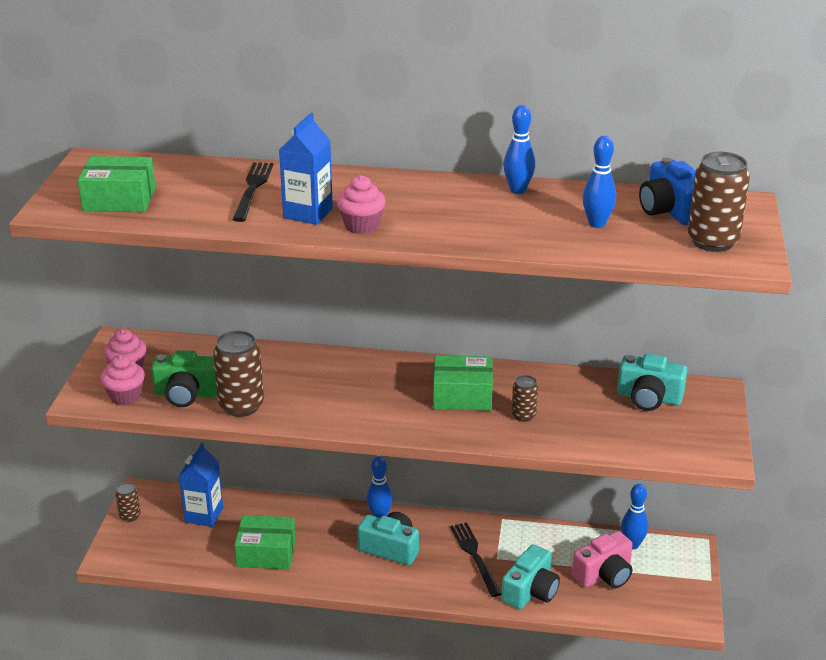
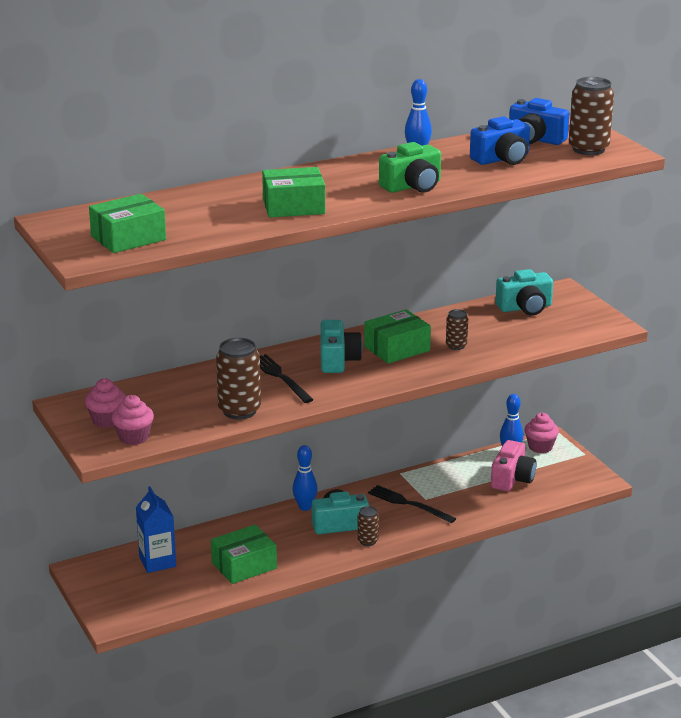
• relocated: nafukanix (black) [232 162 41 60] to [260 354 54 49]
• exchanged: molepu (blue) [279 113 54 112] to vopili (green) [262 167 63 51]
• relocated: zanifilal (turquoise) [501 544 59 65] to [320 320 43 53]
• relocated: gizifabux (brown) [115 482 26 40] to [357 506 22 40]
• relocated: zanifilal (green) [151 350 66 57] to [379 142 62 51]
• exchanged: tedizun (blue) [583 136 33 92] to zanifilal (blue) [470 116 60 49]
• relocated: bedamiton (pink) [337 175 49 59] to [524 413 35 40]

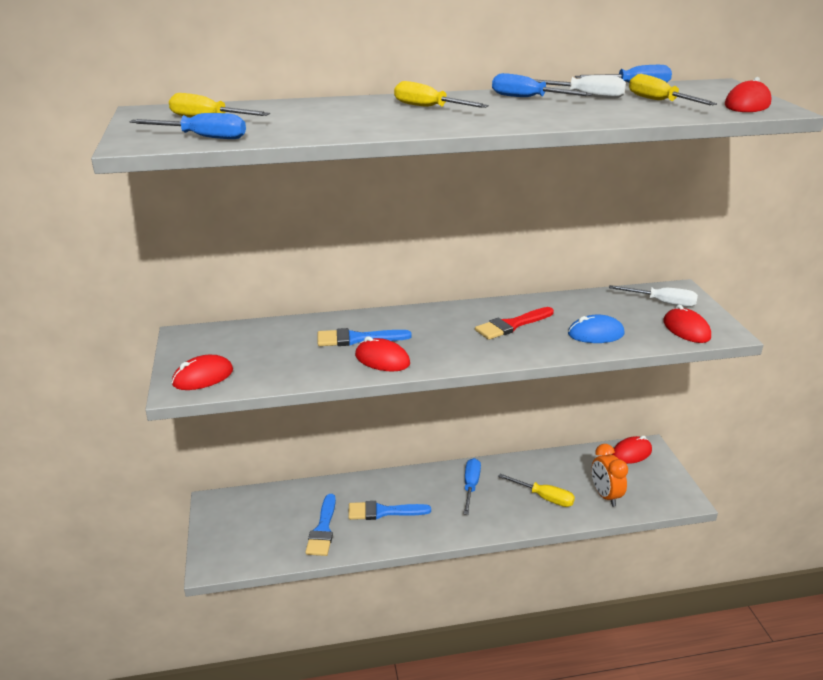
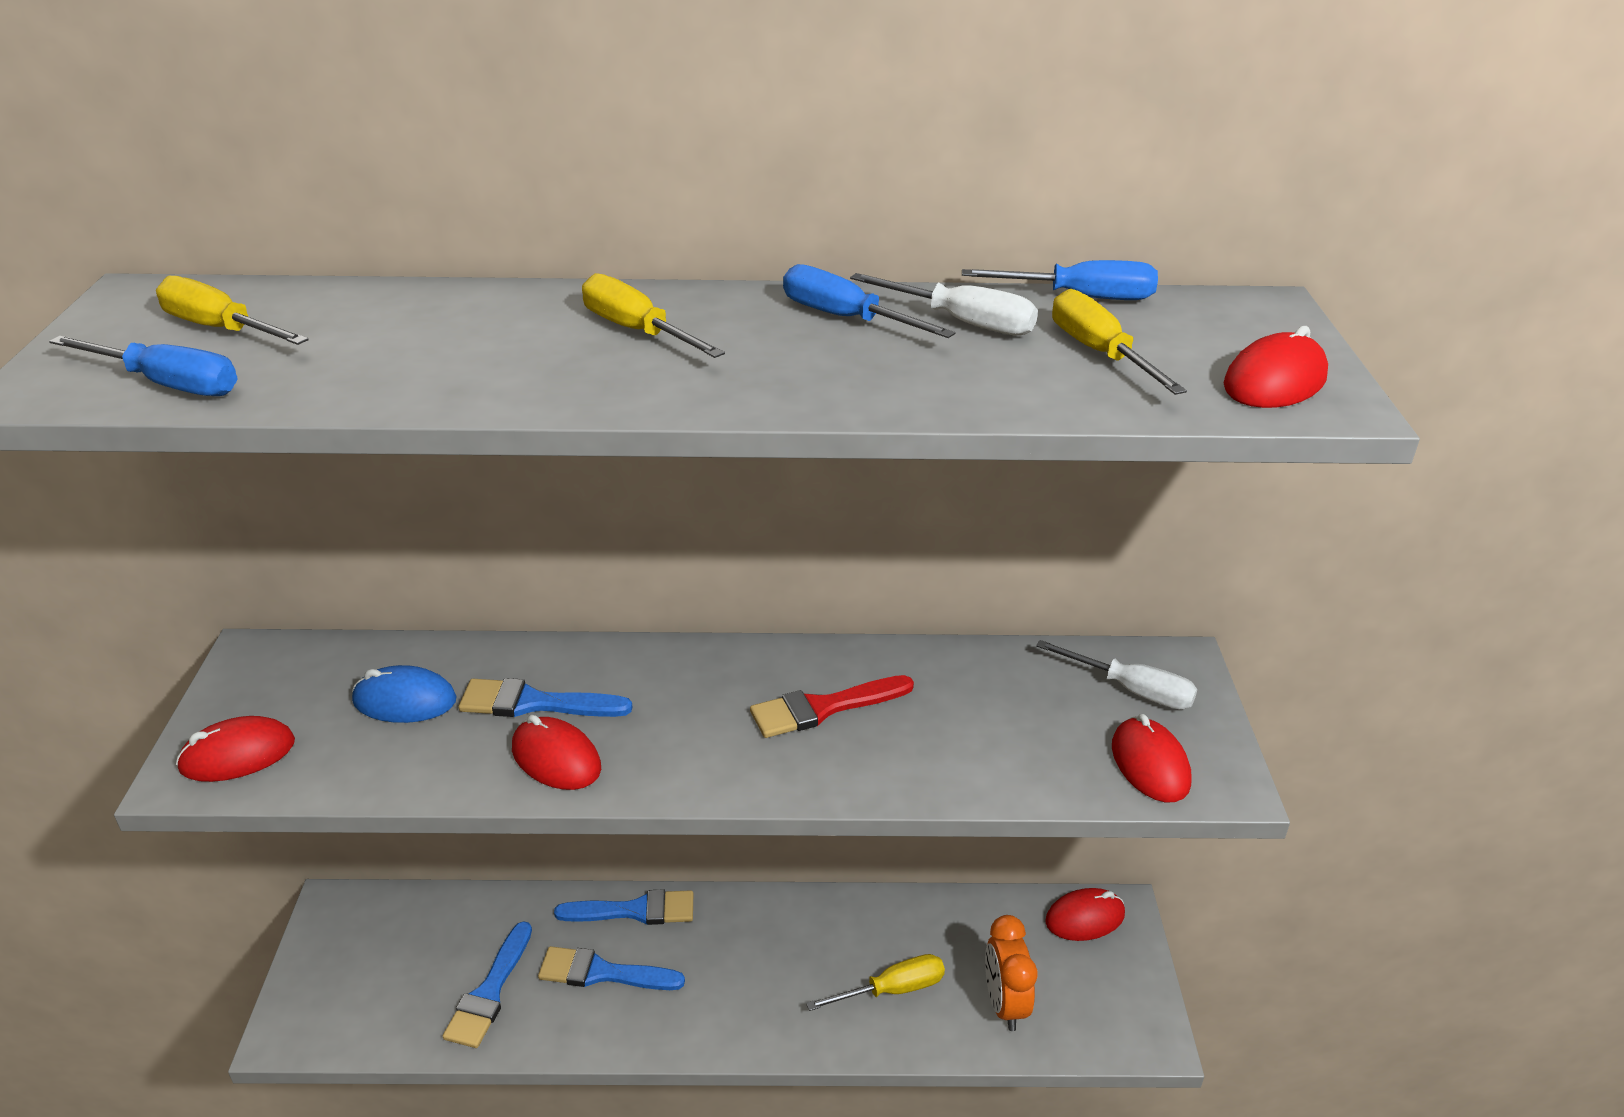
• relocated: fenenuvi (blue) [568 314 57 29] to [352 665 105 58]
• appeared: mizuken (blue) [554 889 139 36]
• spun: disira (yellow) [498 474 77 33] = [806 954 139 57] 60 degrees counterclockwise
• missing: disira (blue) [463 458 18 57]

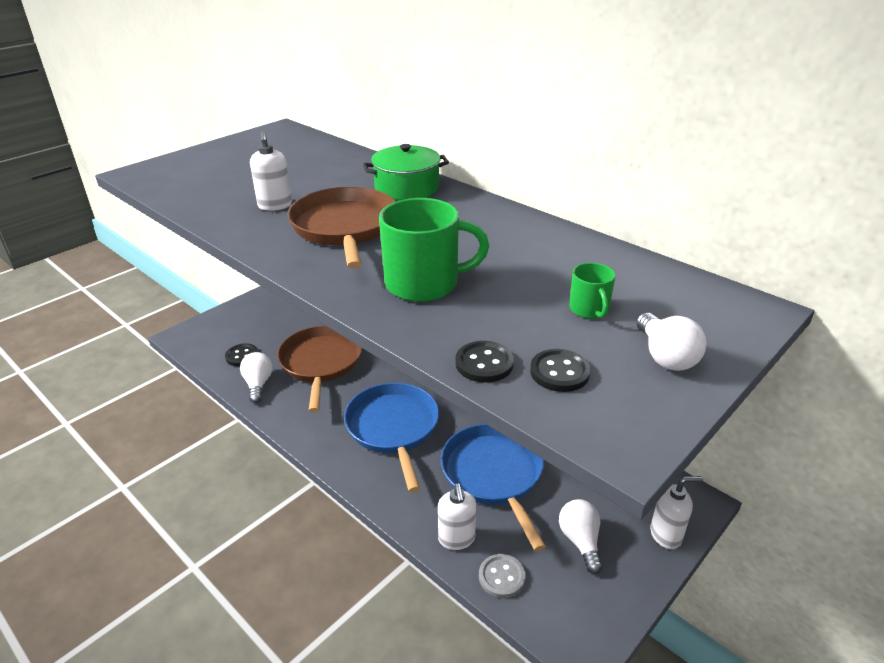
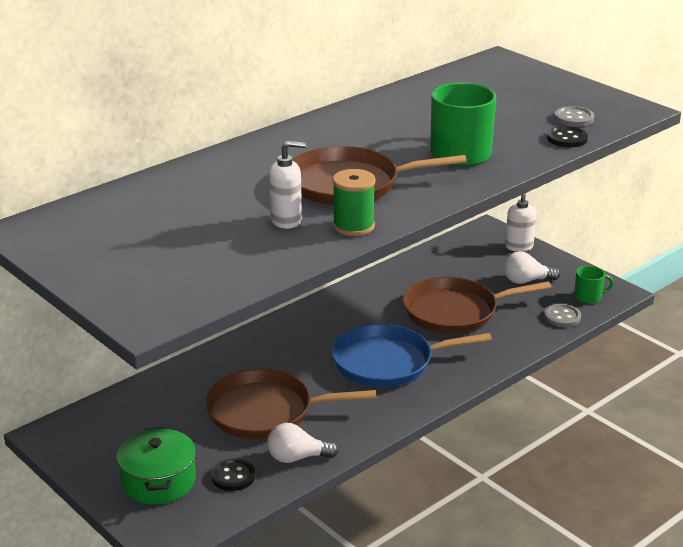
• relocated: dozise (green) [363 144 86 56] to [116 427 80 77]
• appeared: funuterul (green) [332 169 44 67]
• colour: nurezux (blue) [440 424 106 127] to nurezux (brown) [403 277 148 57]
• colour: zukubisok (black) [530 349 61 43] to zukubisok (grey) [555 106 39 21]
• relocated: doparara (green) [569 263 47 56] to [574 266 40 38]
• missing: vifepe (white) [438 483 38 67]
• missing: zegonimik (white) [637 313 69 58]

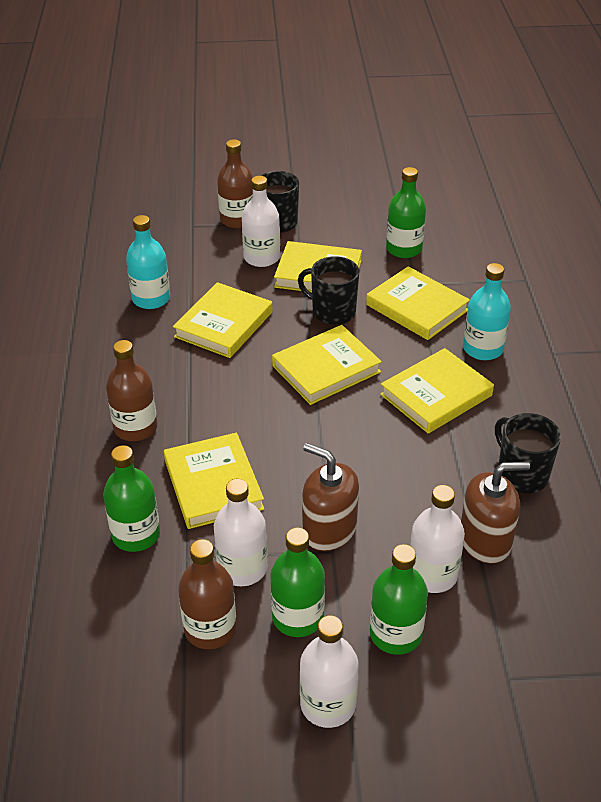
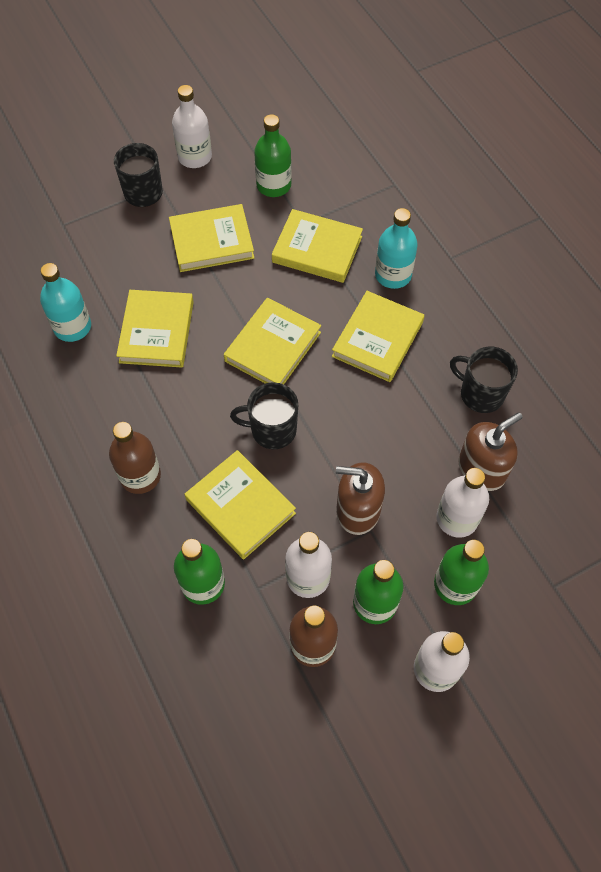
• relocated: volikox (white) [242 176 38 91] to [172 85 40 83]
• relocated: doparara (black) [298 256 61 69] to [230 382 68 67]
• missing: volikox (brown) [217 139 36 89]

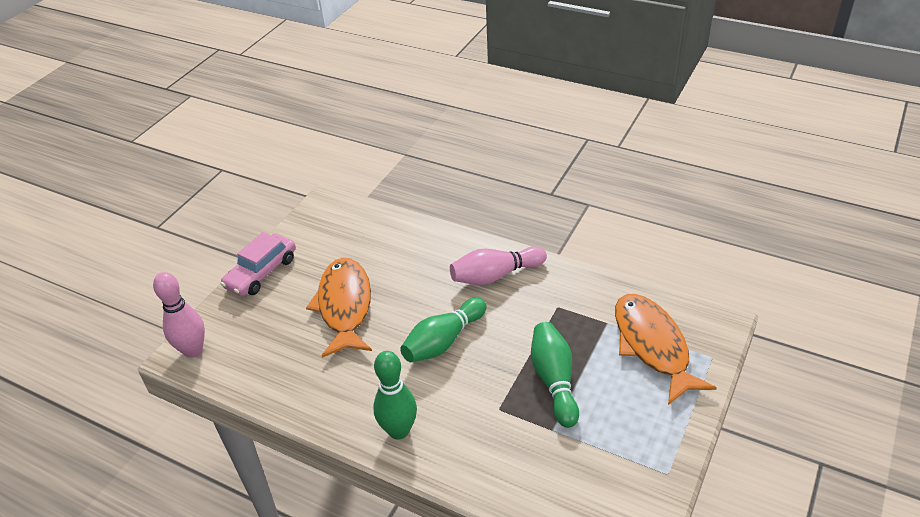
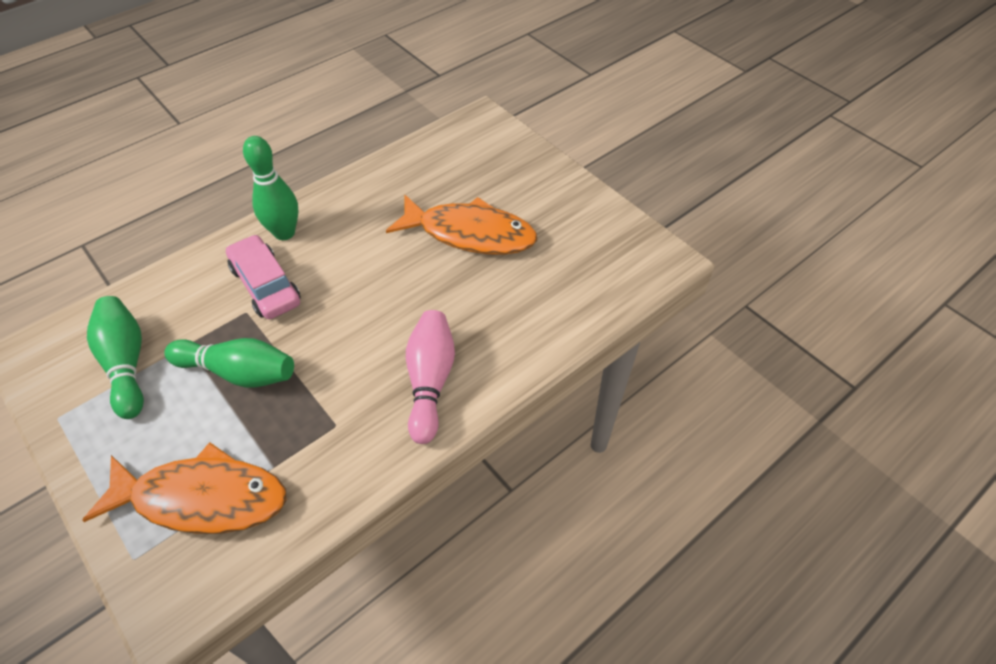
• relocated: tedizun (green) [400 297 87 65] to [87 296 57 123]
• relocated: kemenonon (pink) [220 232 76 64] to [226 235 75 84]
• missing: tedizun (pink) [153 272 52 86]

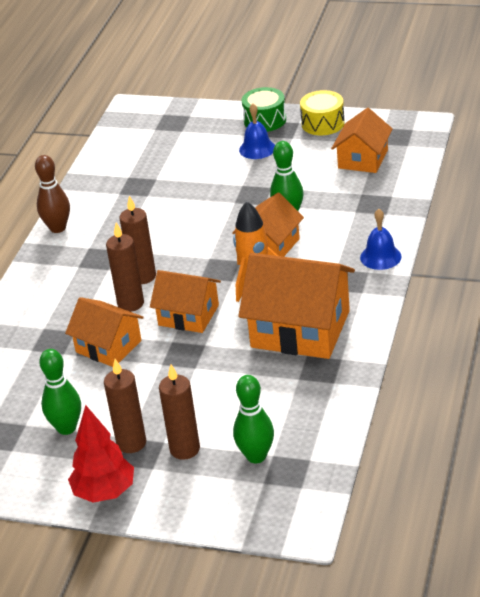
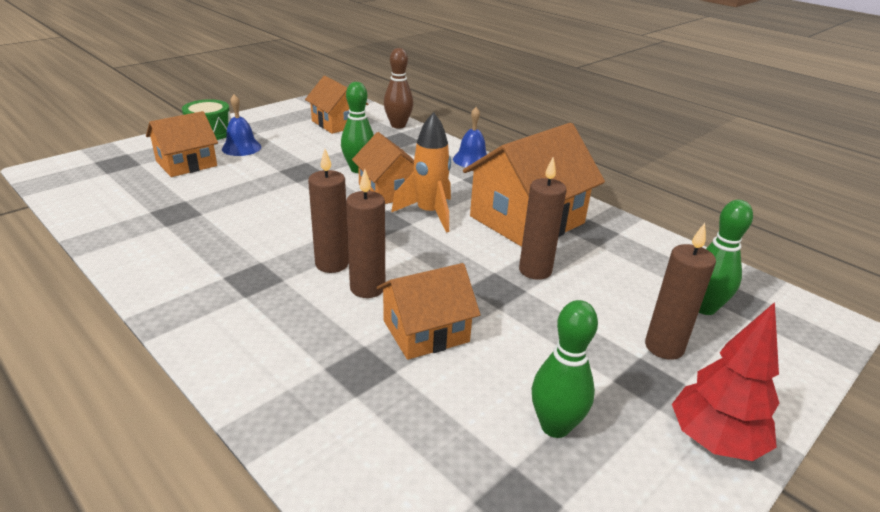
• relocated: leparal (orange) [150 270 71 63] to [146 111 72 66]
• relocated: tedizun (brown) [35 155 35 78] to [384 48 29 81]
• relocated: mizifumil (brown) [104 359 42 94] to [519 157 48 123]
• missing: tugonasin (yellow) [300 90 45 45]

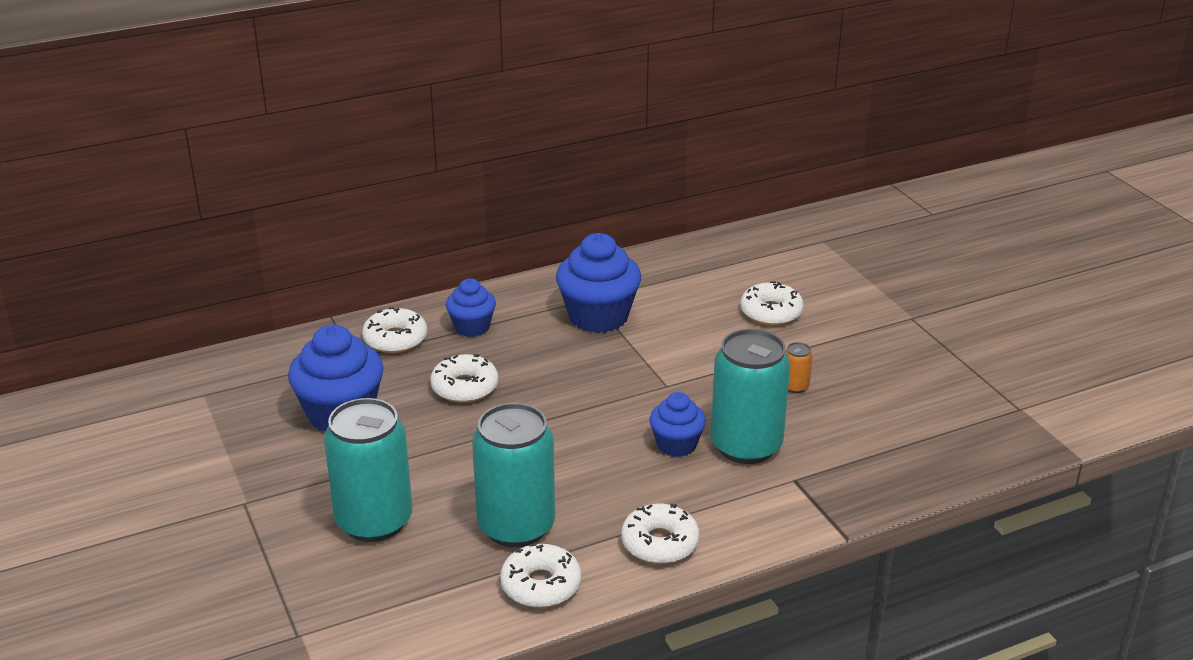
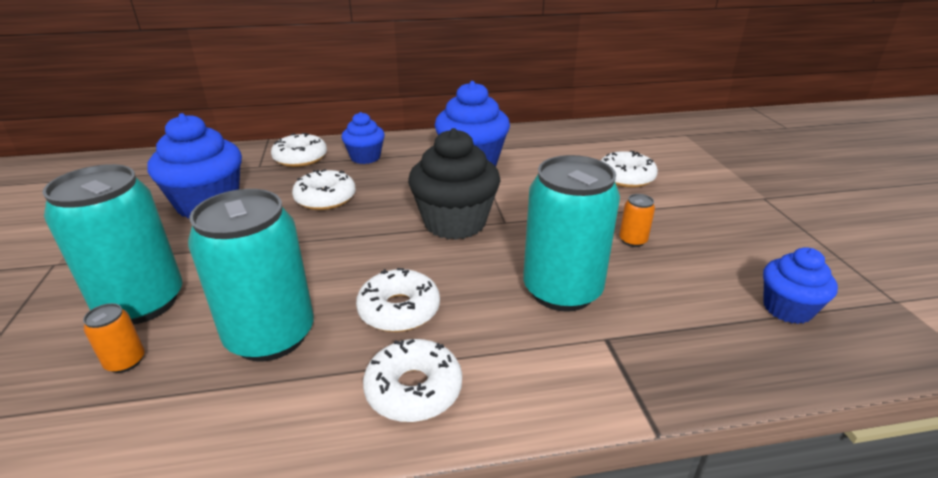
• appeared: gizifabux (orange) [83 303 62 70]
• relocated: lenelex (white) [500 543 81 65] to [356 268 84 64]
• appeared: bedamiton (black) [408 128 93 112]
• relocated: bedamiton (blue) [649 392 57 65] to [763 247 75 77]

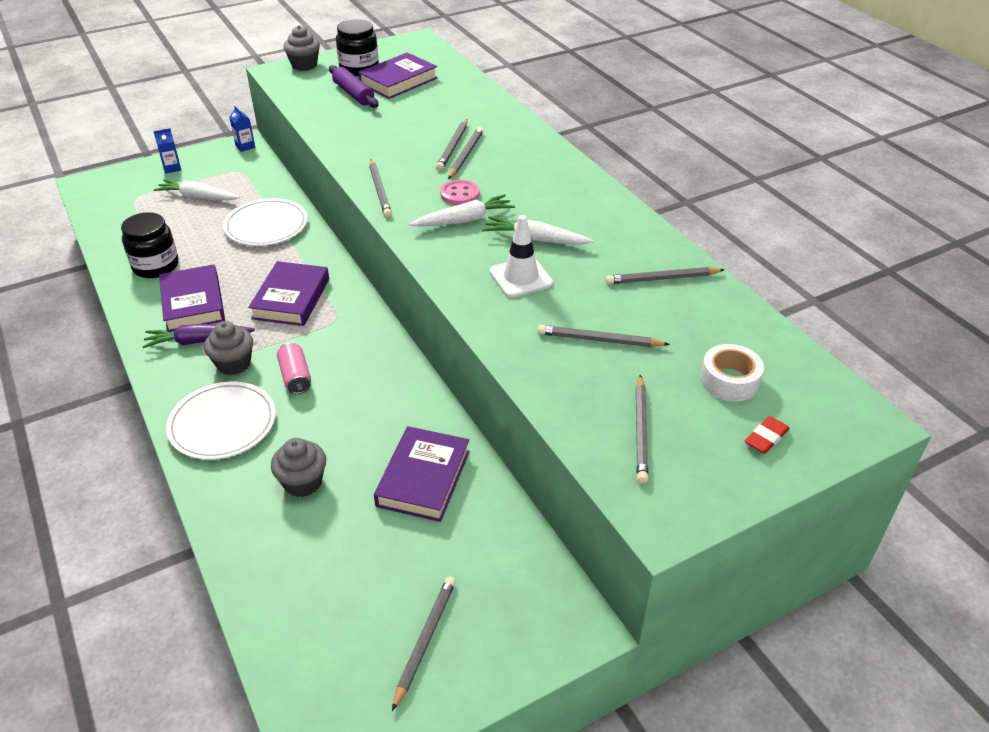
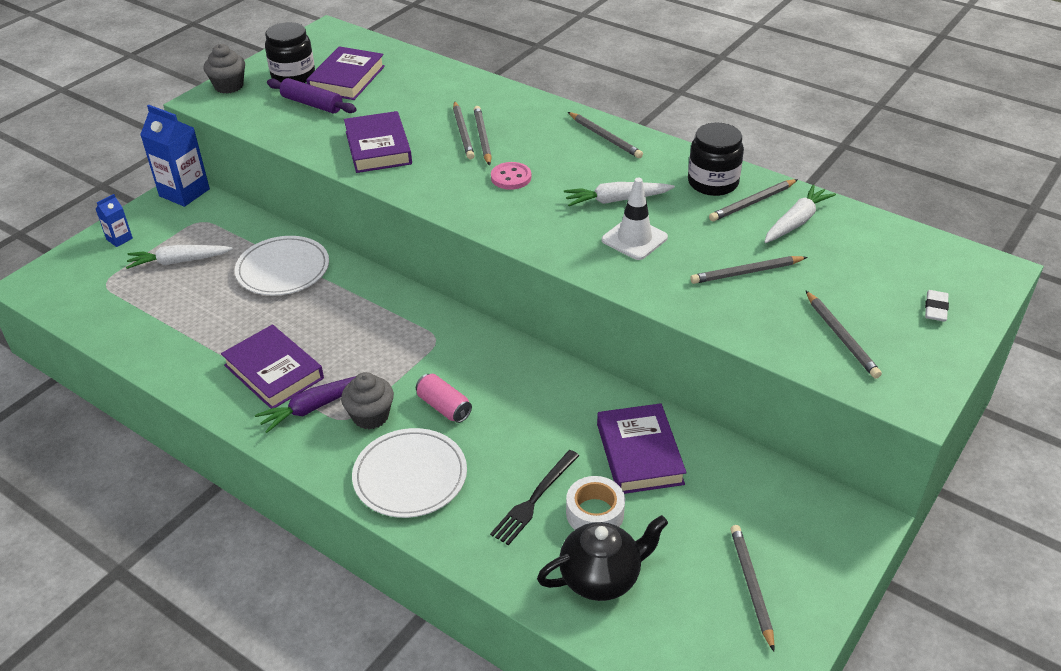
• size: molepu (blue) [229 106 26 46] = [140 105 70 102] x2.00
• relocated: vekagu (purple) [248 261 81 65] to [344 111 68 62]
• exchanged: bedamiton (grey) [271 438 55 59] to nafukanix (black) [490 450 89 95]
• appeared: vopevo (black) [537 515 131 86]
• relocated: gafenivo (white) [700 344 64 58] to [566 476 59 54]
• relocated: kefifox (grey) [369 159 23 58] to [568 112 75 46]
• relocated: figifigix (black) [121 212 58 66] to [688 122 56 74]
• relocated: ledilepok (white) [409 194 106 33] to [764 185 72 58]
• colour: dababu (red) [745 416 45 38] to dababu (white) [925 290 24 32]

